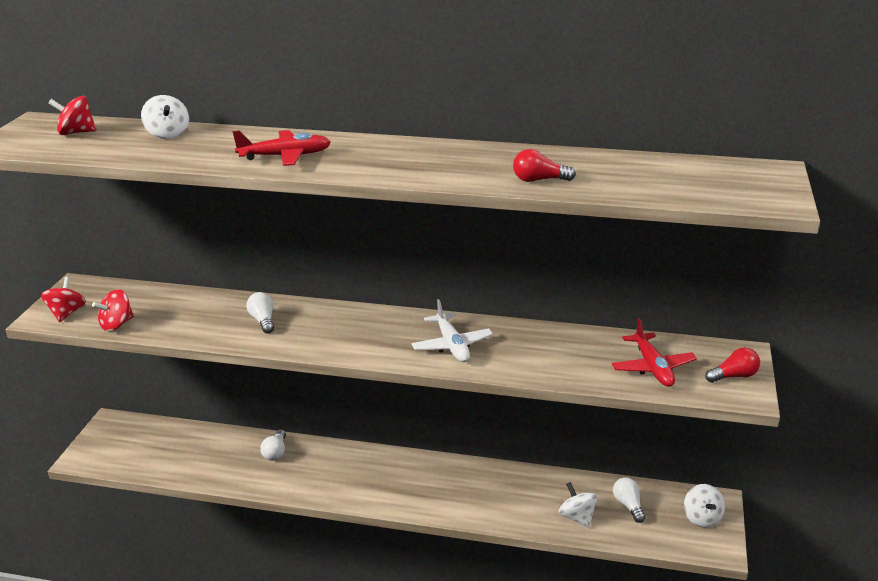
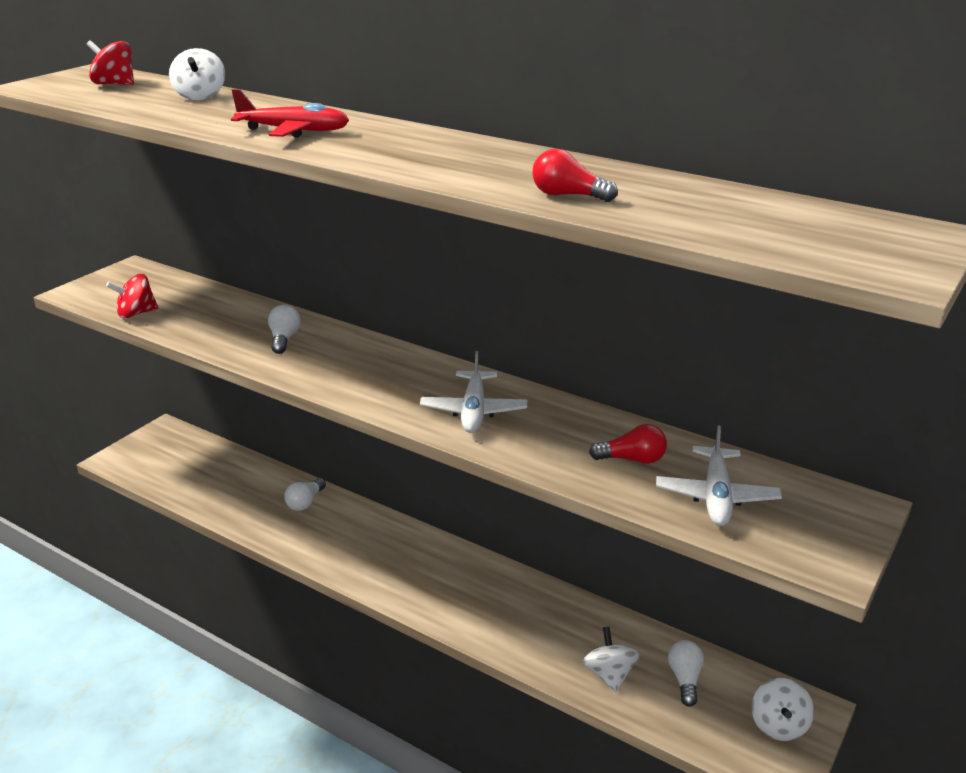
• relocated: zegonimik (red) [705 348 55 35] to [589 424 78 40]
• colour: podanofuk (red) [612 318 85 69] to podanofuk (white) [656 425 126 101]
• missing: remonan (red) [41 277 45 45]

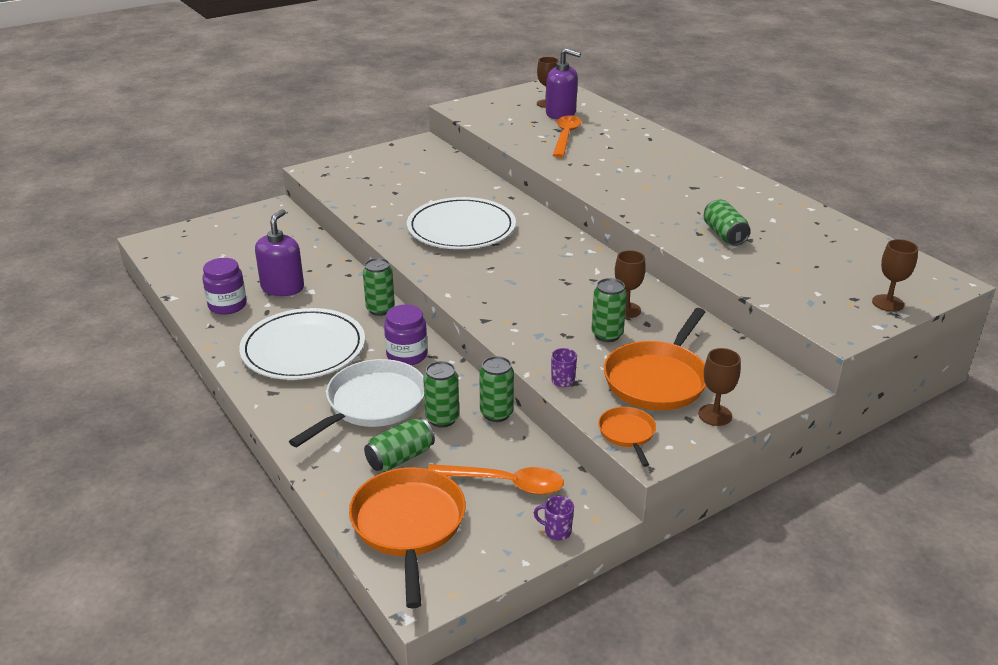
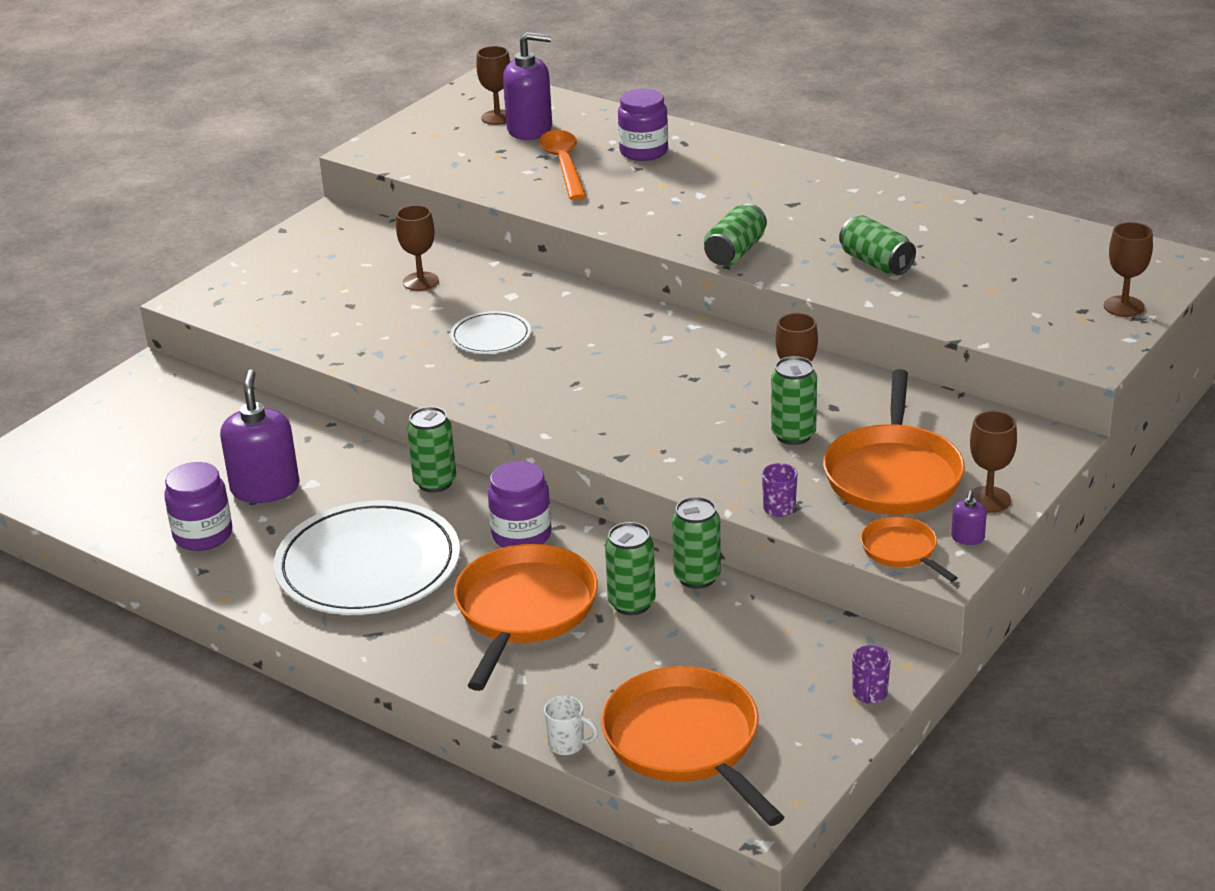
• appeared: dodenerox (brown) [396 205 43 86]
• size: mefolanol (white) [407 197 109 52] = [450 311 81 43] x0.49
• colour: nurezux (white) [289 359 135 88] to nurezux (orange) [454 544 144 147]
• appeared: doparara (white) [544 696 54 59]
• appeared: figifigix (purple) [618 89 50 72]
• relocated: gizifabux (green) [364 418 71 54] to [704 204 63 62]
• spun: doparara (purple) [534 496 40 44] = [852 645 39 59] 75 degrees counterclockwise
• appeared: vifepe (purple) [951 491 36 54]
• missing: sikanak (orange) [428 464 136 31]

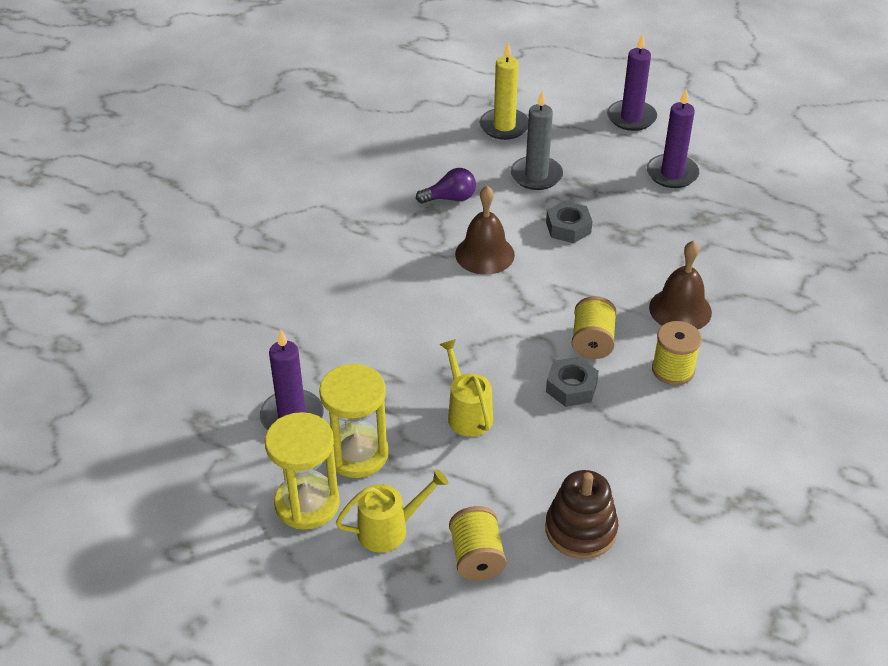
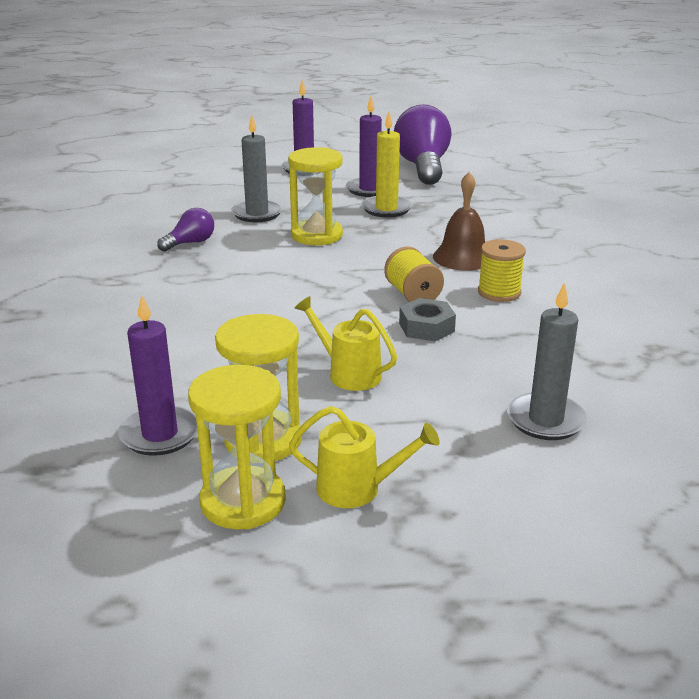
• exchanged: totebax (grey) [546 201 47 42] to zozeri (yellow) [288 147 55 98]
• spun: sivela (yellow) [336 469 112 83] = [289 406 151 102] 60 degrees clockwise
• relocated: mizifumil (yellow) [480 43 48 97] to [362 112 50 106]
• appeared: zegonimik (purple) [394 104 57 81]
• exchanged: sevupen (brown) [545 470 73 89] to mizifumil (grey) [507 282 80 158]
• missing: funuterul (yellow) [449 506 58 75]
• missing: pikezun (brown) [455 186 60 89]

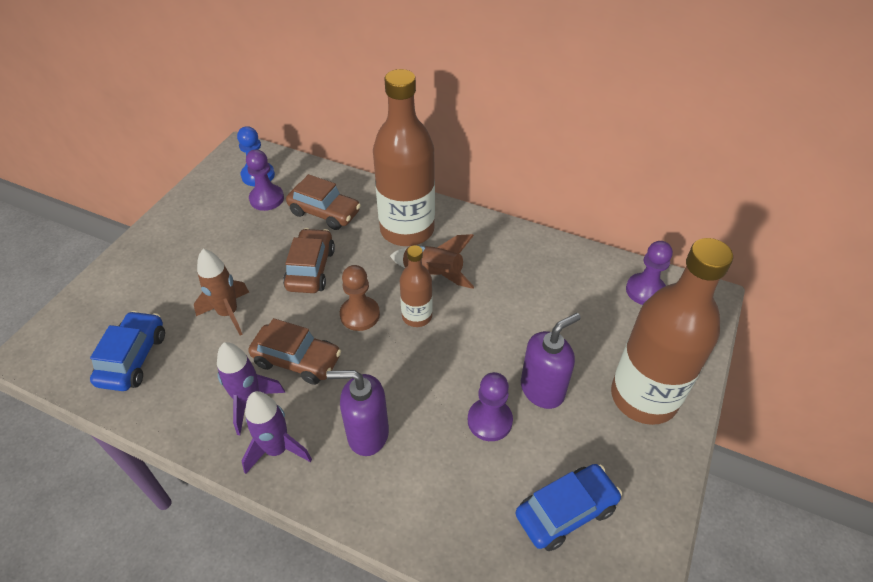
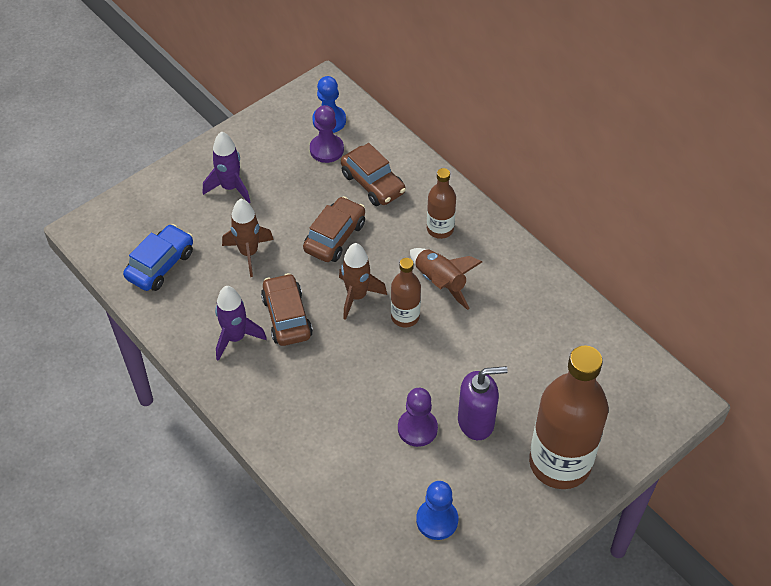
• relocated: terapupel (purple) [242 391 70 83] to [203 131 47 72]
• spun: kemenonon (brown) [248 318 93 67] = [261 273 52 73] 150 degrees counterclockwise
• exchanged: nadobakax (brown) [340 265 40 66] to terapupel (brown) [339 243 48 77]
• exchanged: kemenonon (blue) [516 464 106 87] to nadobakax (blue) [416 481 42 59]
• size: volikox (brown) [373 69 62 177] = [427 168 29 71] x0.50
• missing: vifepe (purple) [327 370 62 86]
• missing: nadobakax (purple) [626 241 47 64]

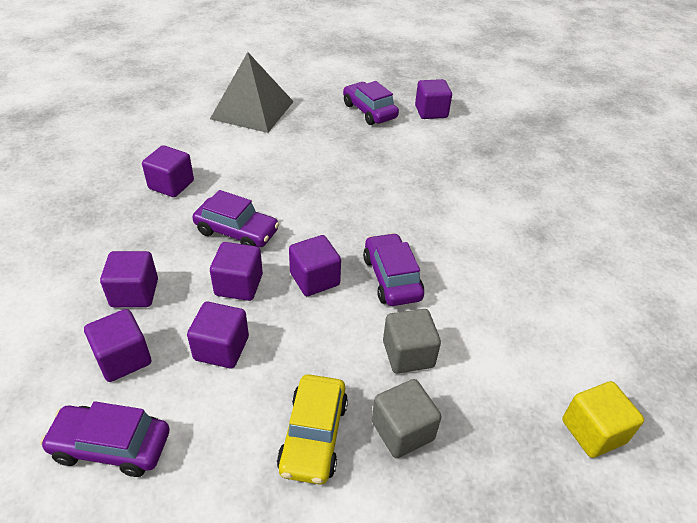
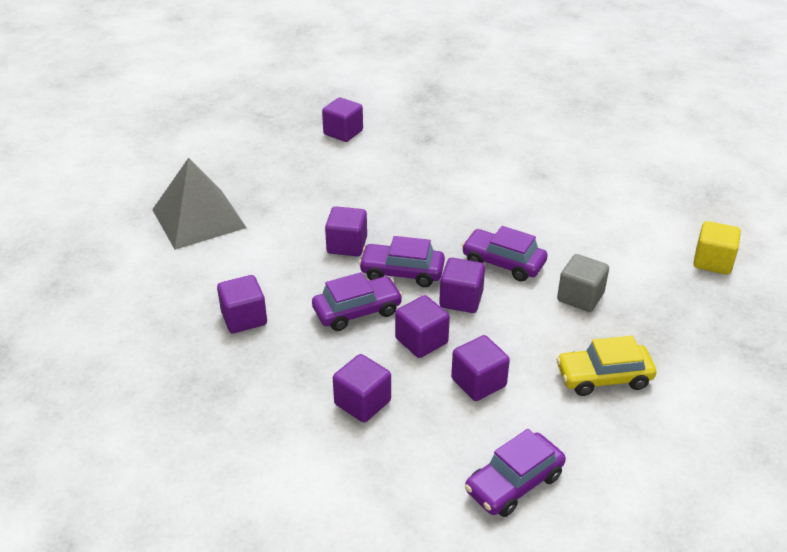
• relocated: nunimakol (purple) [84 309 67 73] to [325 206 42 50]
• relocated: kemenonon (purple) [343 81 56 44] to [359 236 86 51]
• spun: kemenonon (yellow) [277 374 71 111] = [556 336 101 60] 120 degrees clockwise
• missing: nunimakol (grey) [372 379 69 79]

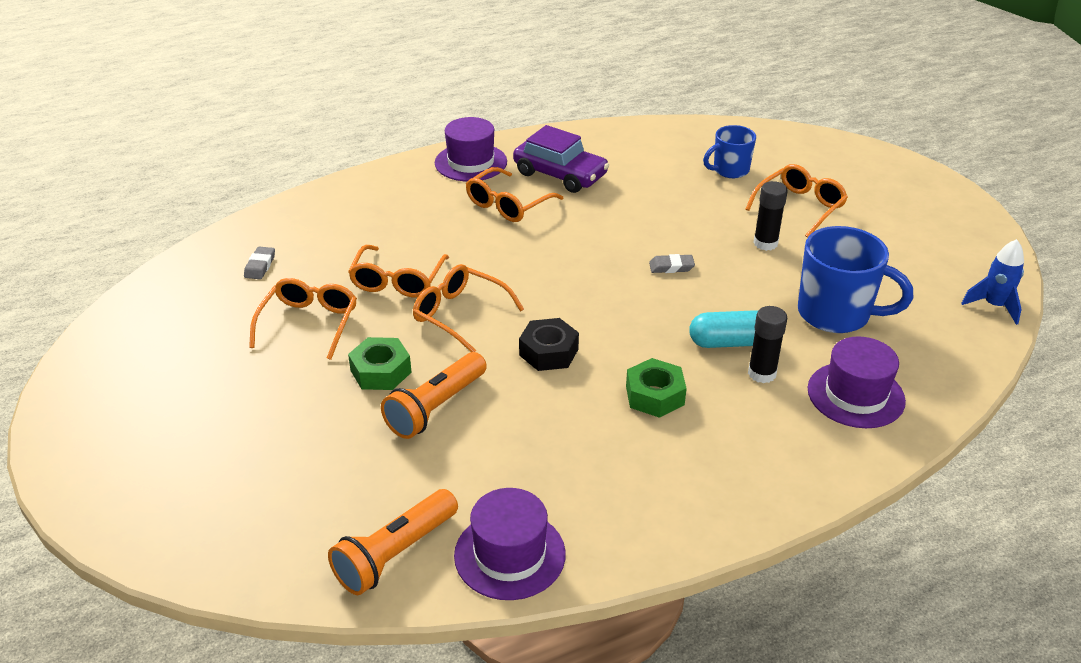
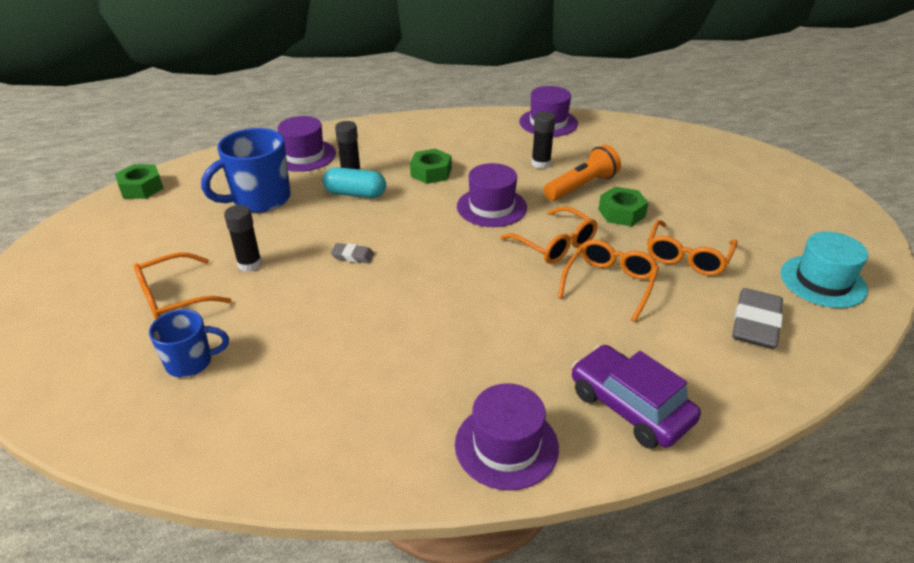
• exchanged: terapupel (blue) [961 239 63 86] to totebax (green) [115 164 49 35]
• spun: doparara (blue) [798 226 115 107] = [201 128 90 85] 75 degrees counterclockwise
• exchanged: totebax (black) [519 318 60 53] to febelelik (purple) [457 163 70 64]
• appeared: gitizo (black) [531 111 25 58]
• relocated: kemenonon (purple) [513 125 96 68] to [572 345 129 104]
• size: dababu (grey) [244 247 31 32] = [732 288 51 61] x1.96
• appeared: febelelik (turquoise) [780 232 88 76]
• missing: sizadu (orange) [328 489 130 106]
• missing: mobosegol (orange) [466 167 97 55]

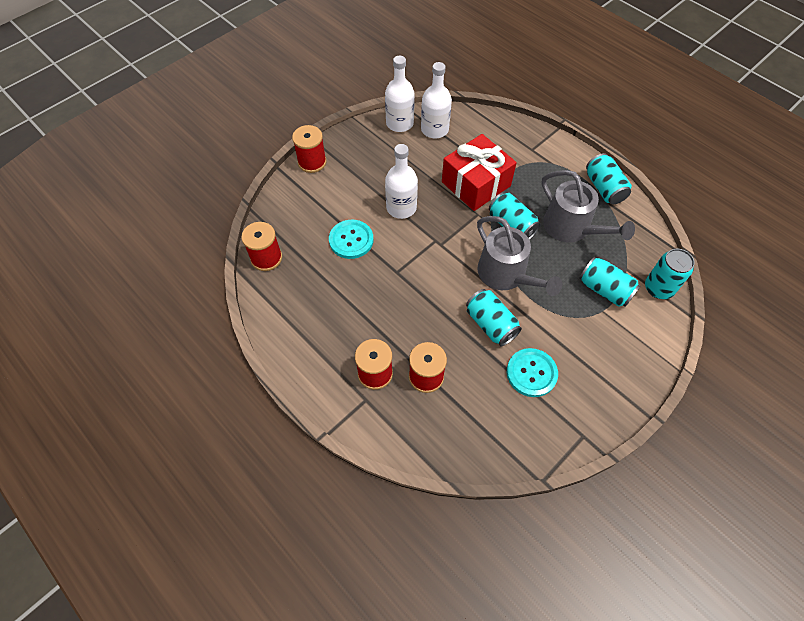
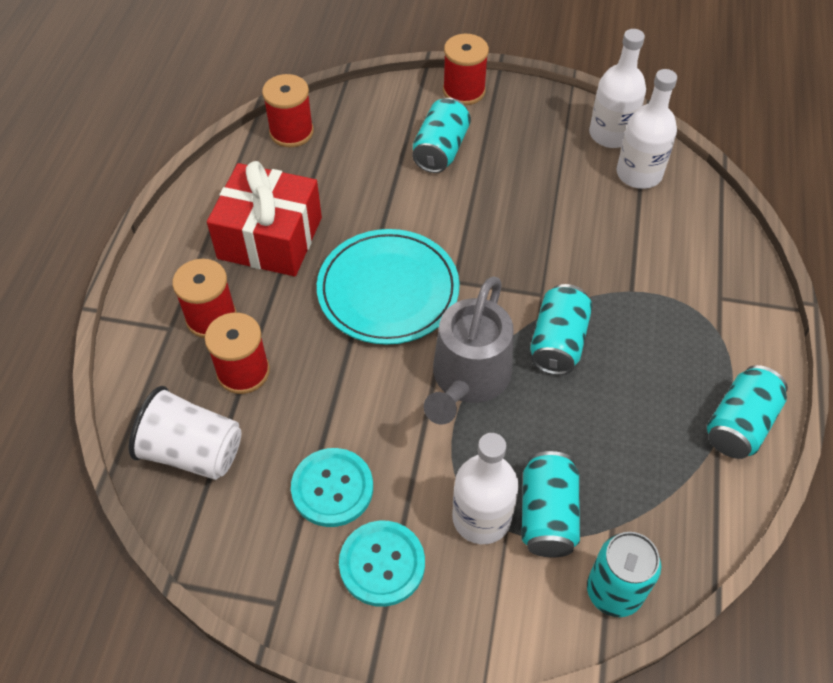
• appeared: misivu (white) [129 386 113 94]
• relocated: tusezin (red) [442 134 75 77] to [207 161 115 115]
• appeared: mefolanol (turquoise) [317 229 143 116]
• relocated: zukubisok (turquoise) [329 220 44 39] to [339 521 86 86]
• relocated: gizifabux (turquoise) [466 289 56 57] to [412 98 59 75]
• relocated: volikox (white) [385 144 33 75] to [452 433 67 111]
• missing: sivela (grey) [541 170 94 73]

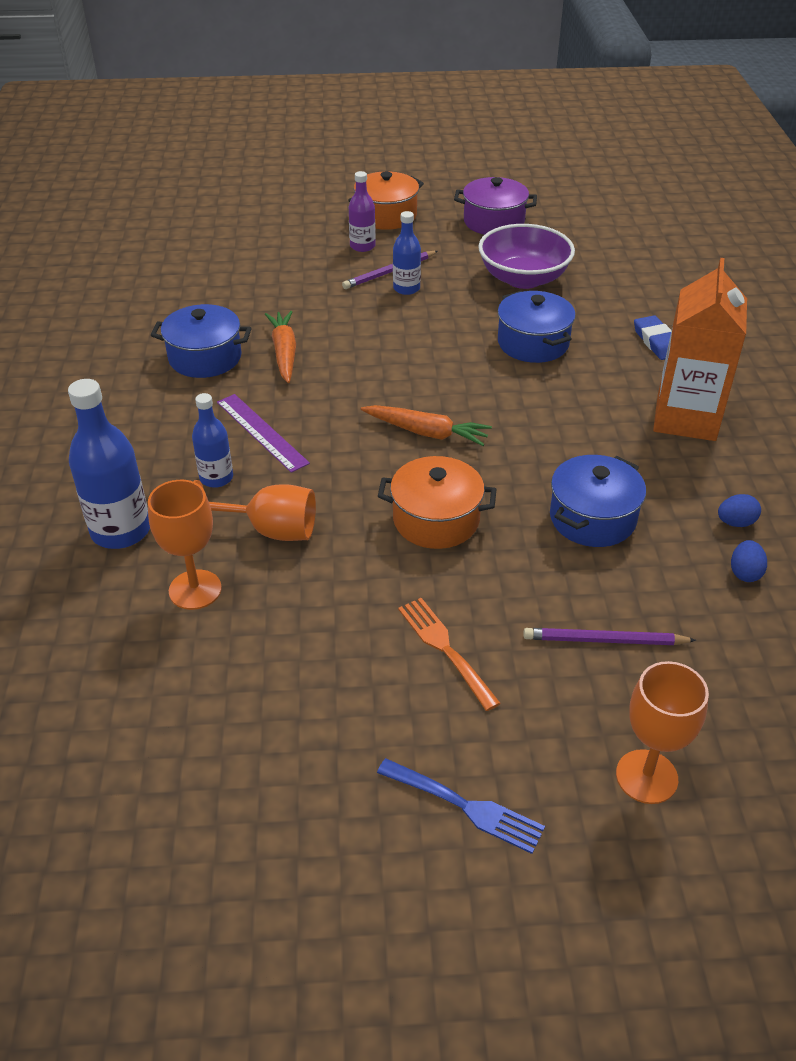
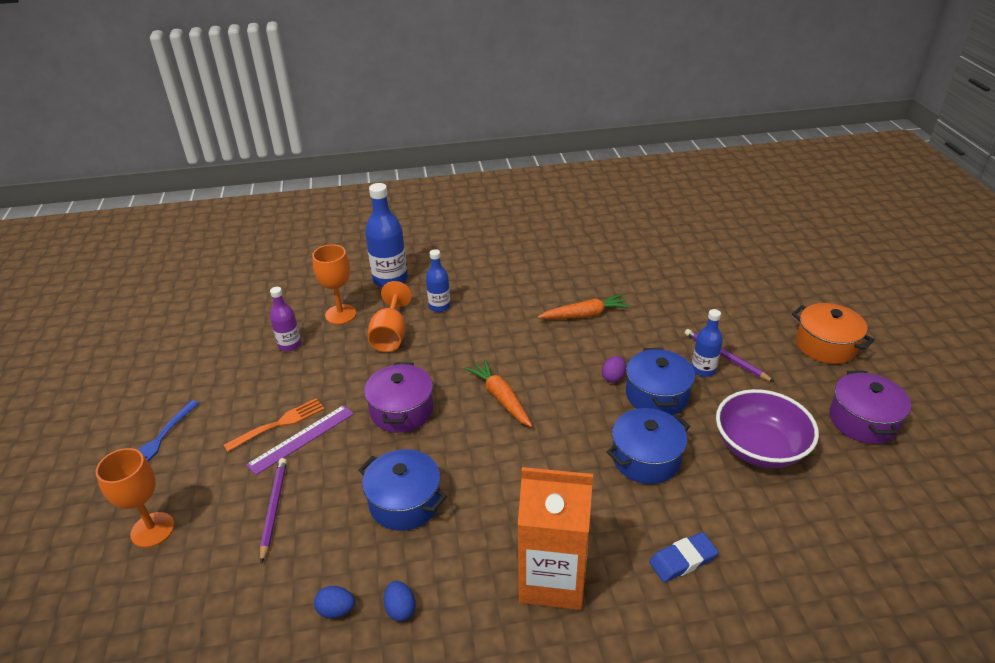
• relocated: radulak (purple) [217 394 93 79] to [246 405 108 70]
• relocated: volikox (purple) [349 171 27 81] to [270 287 31 64]
• colour: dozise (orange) [378 456 118 93] to dozise (purple) [364 363 69 70]
• spun: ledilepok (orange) [360 405 132 41] = [465 360 67 67] 135 degrees clockwise
• appeared: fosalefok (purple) [602 356 24 27]
• relocated: dozise (blue) [151 304 101 74] to [626 348 69 67]

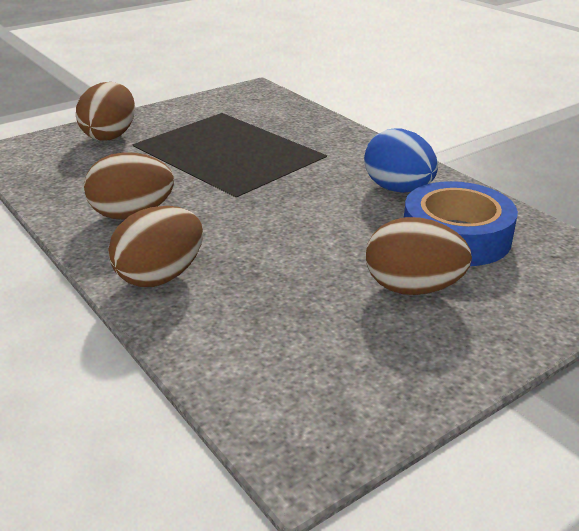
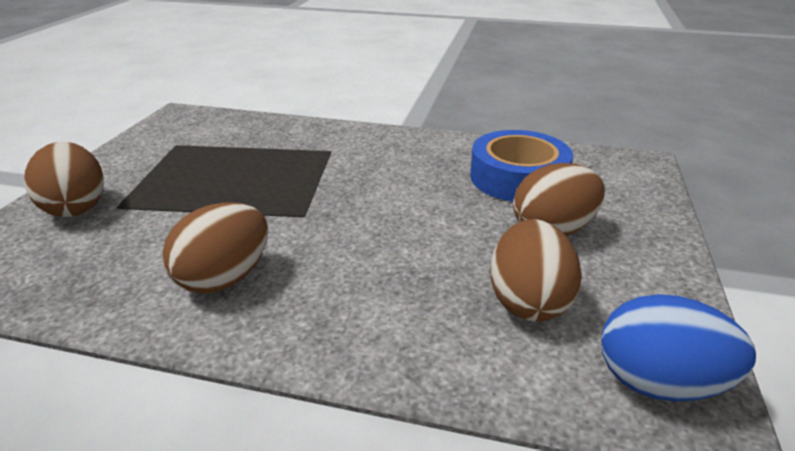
• relocated: fosalefok (brown) [108 206 95 81] to [490 219 92 103]
• relocated: fosalefok (blue) [364 128 74 65] to [601 294 155 108]

